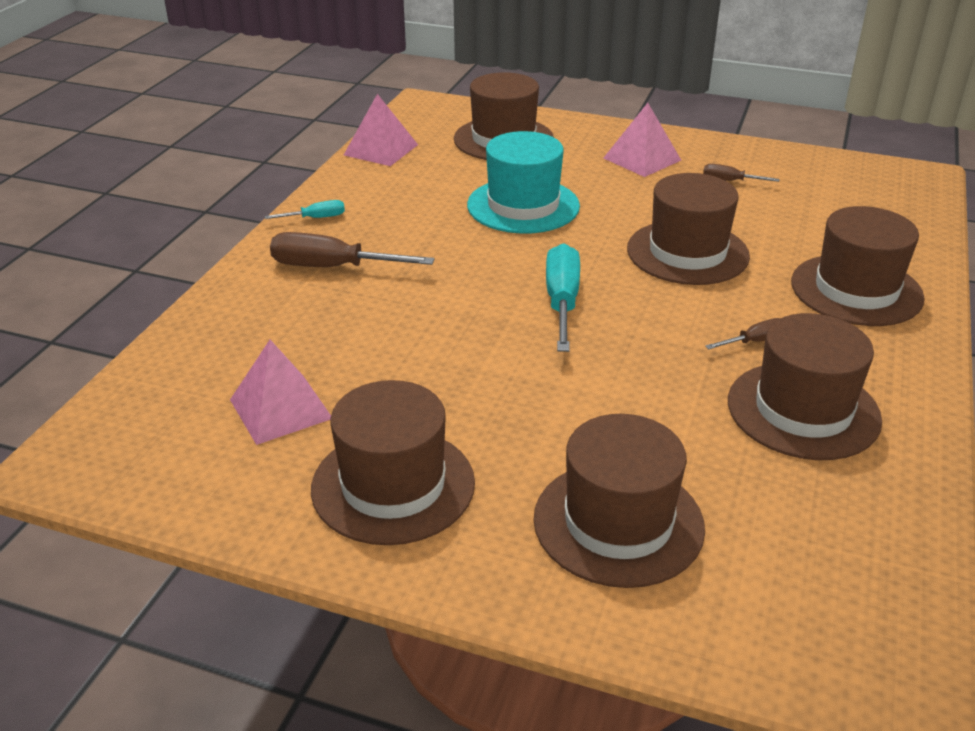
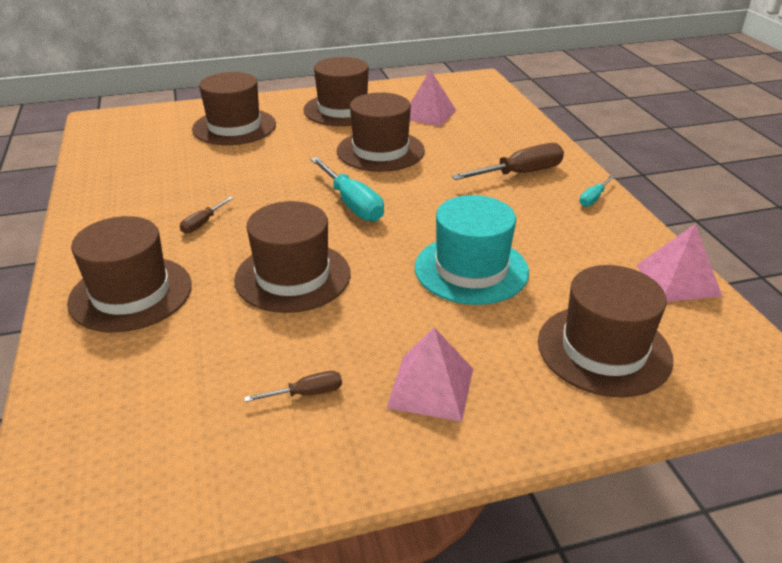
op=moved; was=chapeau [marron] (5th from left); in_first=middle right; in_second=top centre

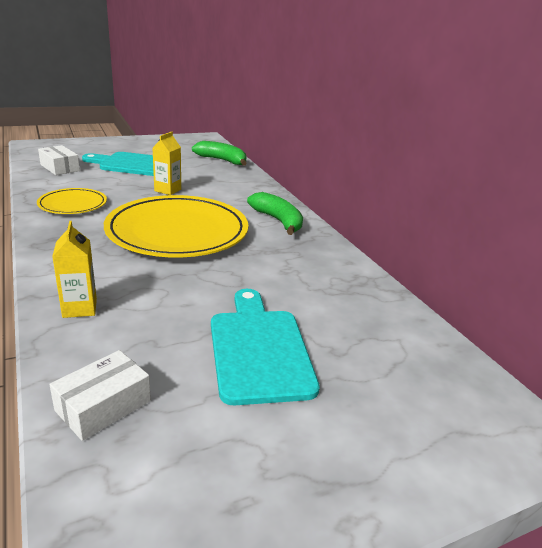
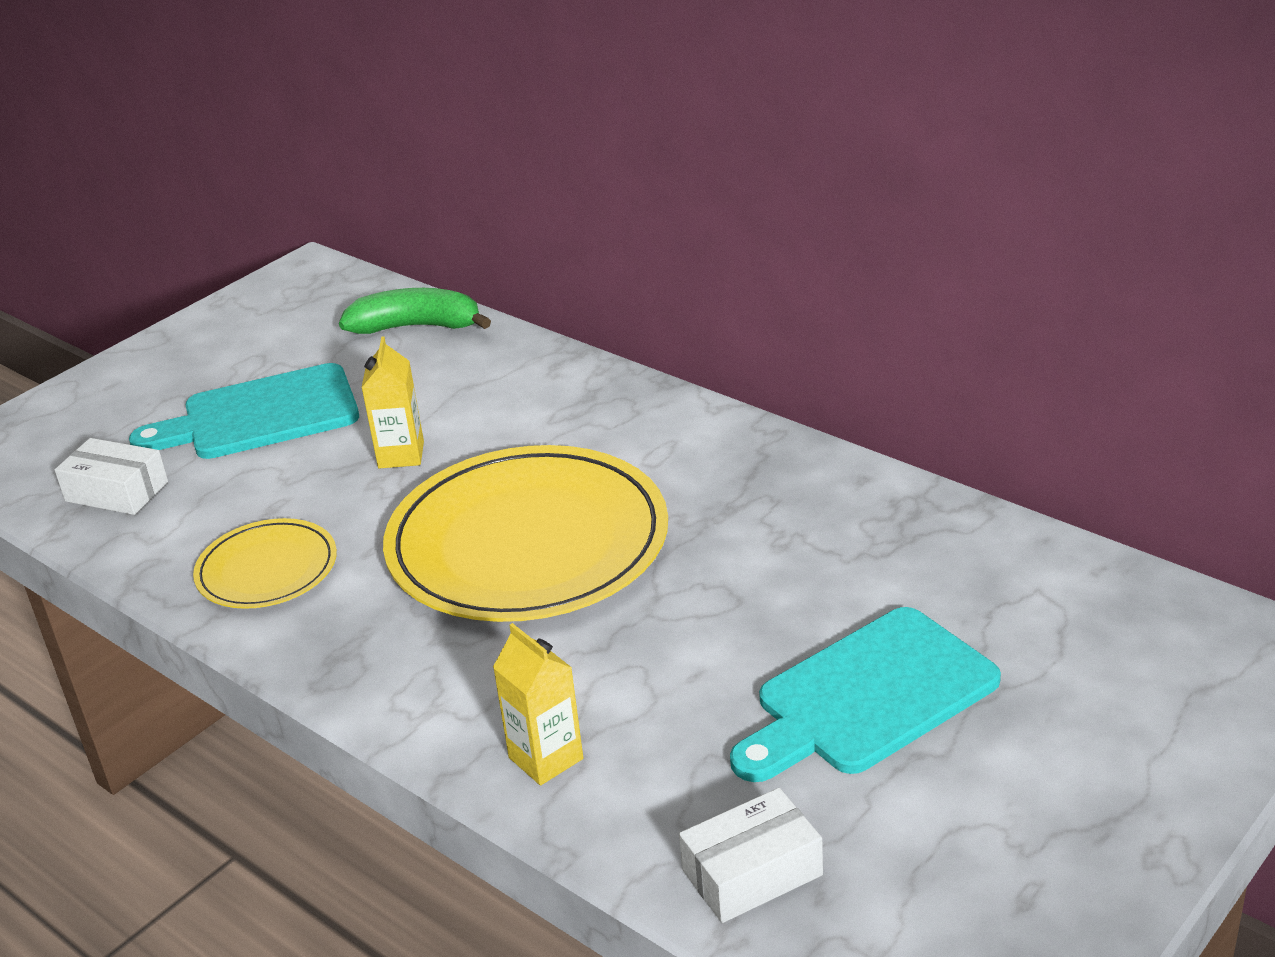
op=removed; was=banane [vert] (2nd from left); in_first=centre
op=turned; was=planche à découper [turquoise] (2nd from left); in_first=centre; in_second=bottom right; clockwise=-90
op=turned; was=boîte [blanc] (2nd from left); in_first=bottom left; in_second=bottom centre; clockwise=45

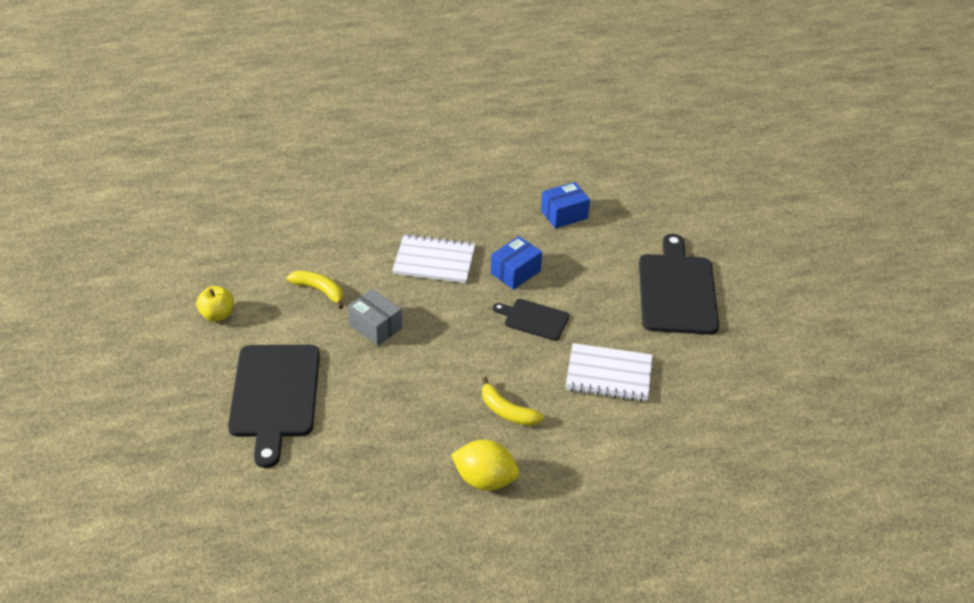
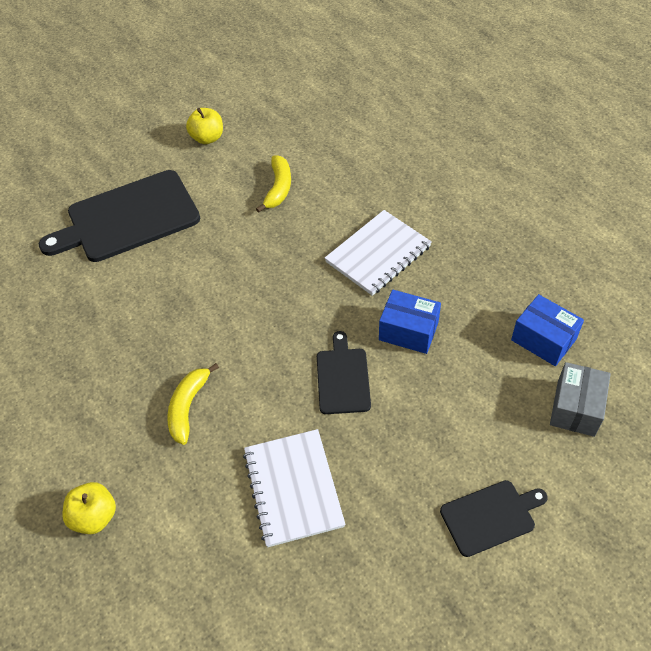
op=turned; was=carnet [blanc] (1st from left in the first image); in_first=centre; in_second=centre; clockwise=60
op=resized; was=planche à découper [noir] (3rd from left); in_first=middle right; in_second=bottom right; ratio=0.53
op=moved; was=boîte [gris]; in_first=centre; in_second=middle right
op=removed; was=citron [jaune]; in_first=bottom centre
op=added; now=pomme [jaune] (1st from left); in_second=bottom left

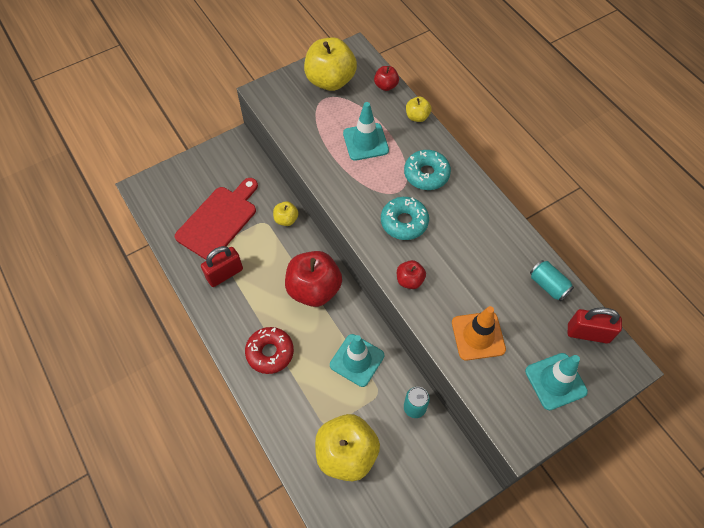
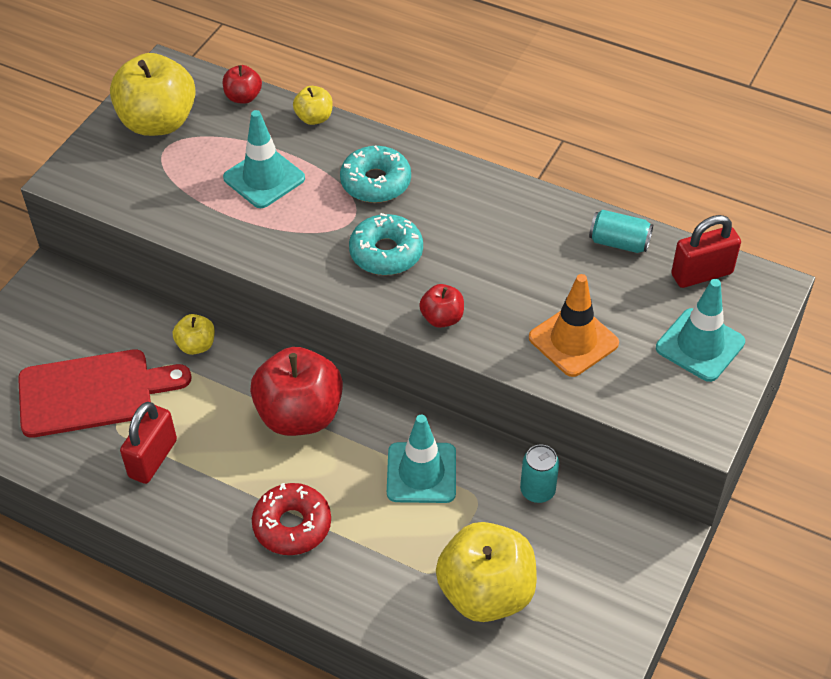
op=turned; was=planche à découper [rouge]; in_first=middle left; in_second=middle left; clockwise=75

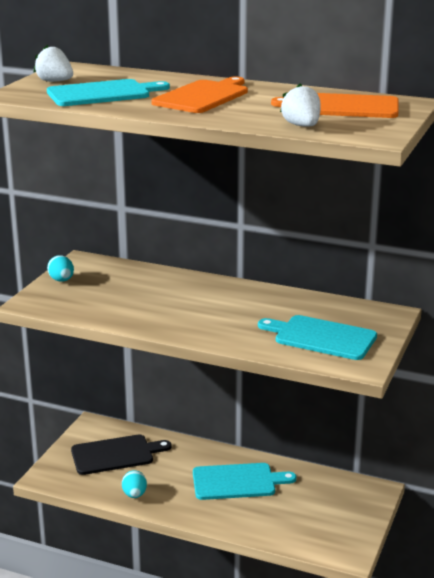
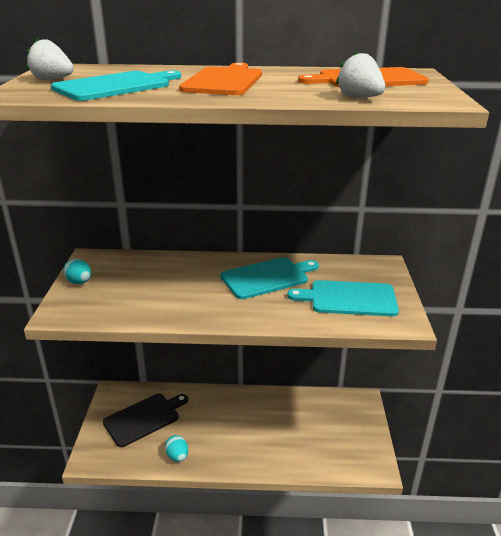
op=moved; was=planche à découper [turquoise] (2nd from left); in_first=bottom centre; in_second=centre

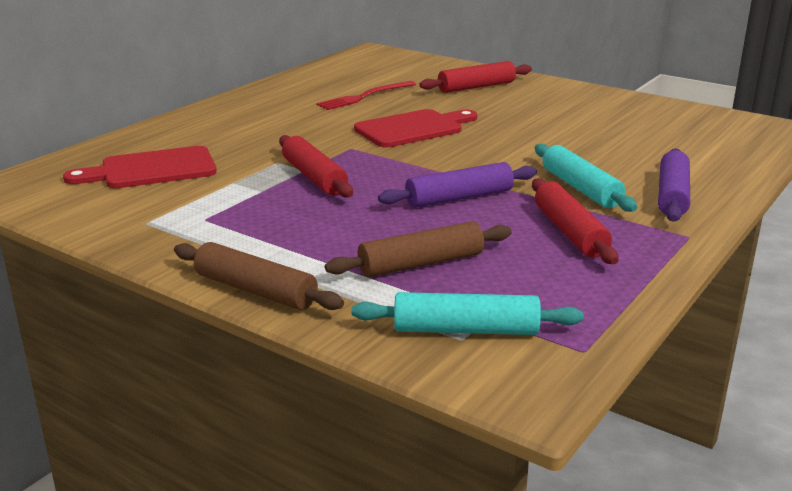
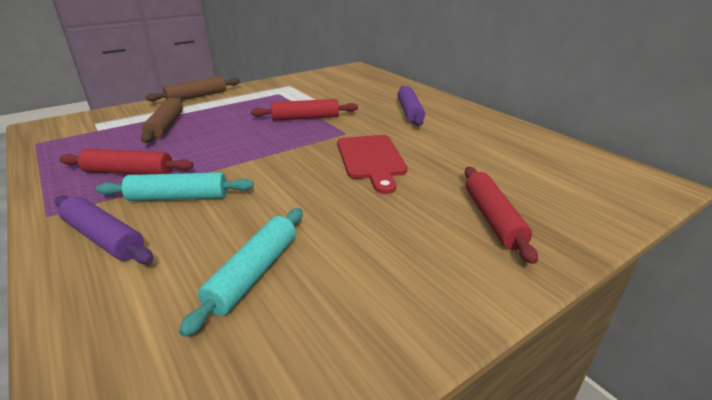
op=removed; was=fourchette [rouge]; in_first=top centre
op=removed; was=planche à découper [rouge] (1st from left); in_first=middle left
op=moved; was=rouleau à pâtisserie [violet] (1st from left in the first image); now=rouleau à pâtisserie [violet] (2nd from left); in_first=centre; in_second=top centre
op=moved; was=rouleau à pâtisserie [turquoise] (1st from left in the first image); now=rouleau à pâtisserie [turquoise] (2nd from left); in_first=centre; in_second=bottom centre

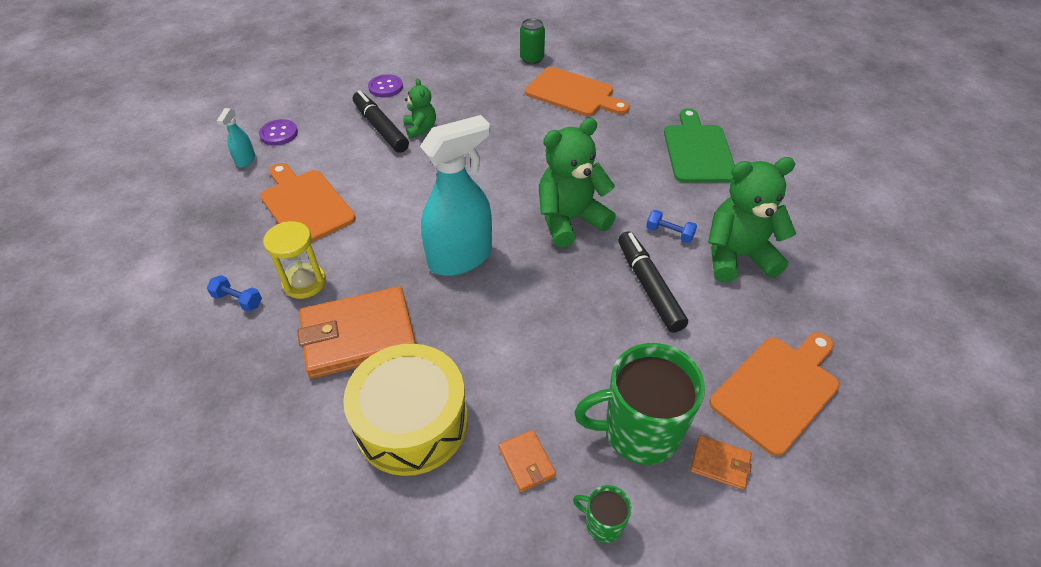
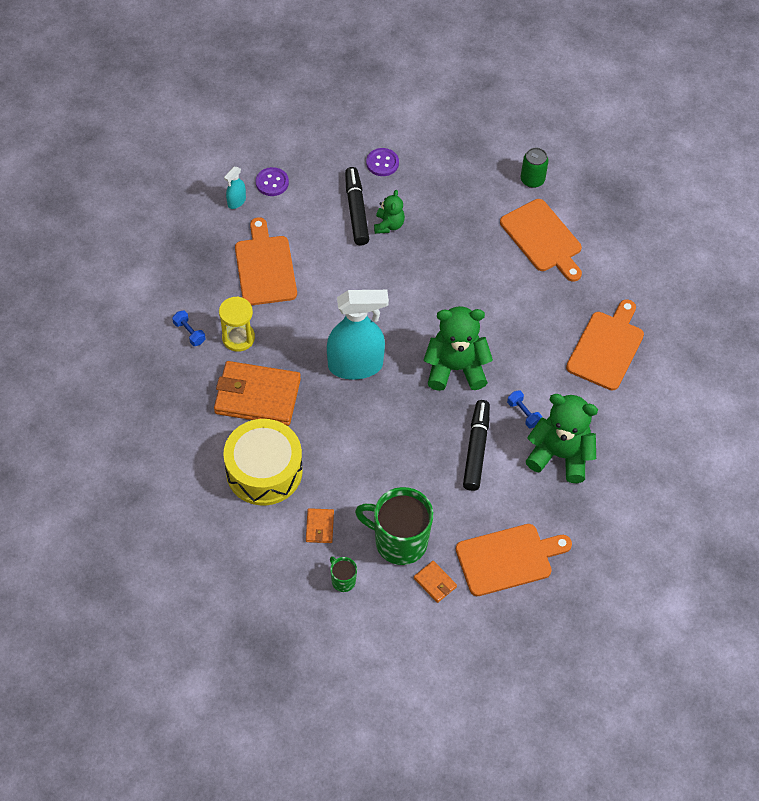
op=recoloured; was=planche à découper [vert]; now=planche à découper [orange] (4th from left); in_first=top right; in_second=middle right

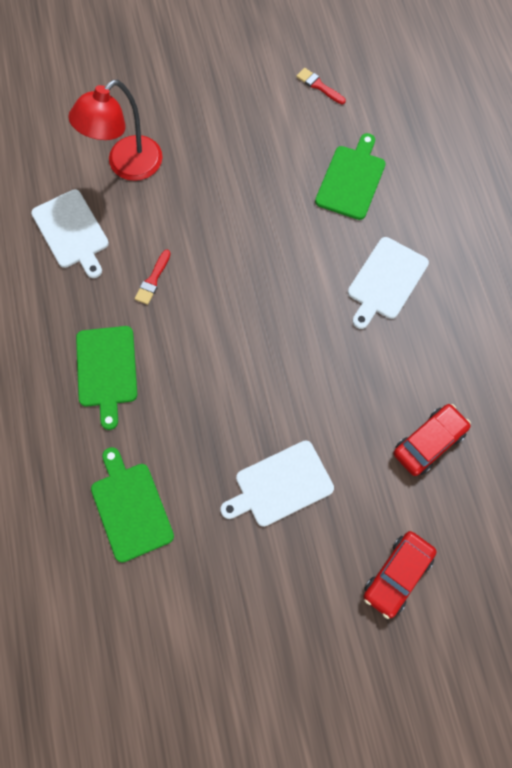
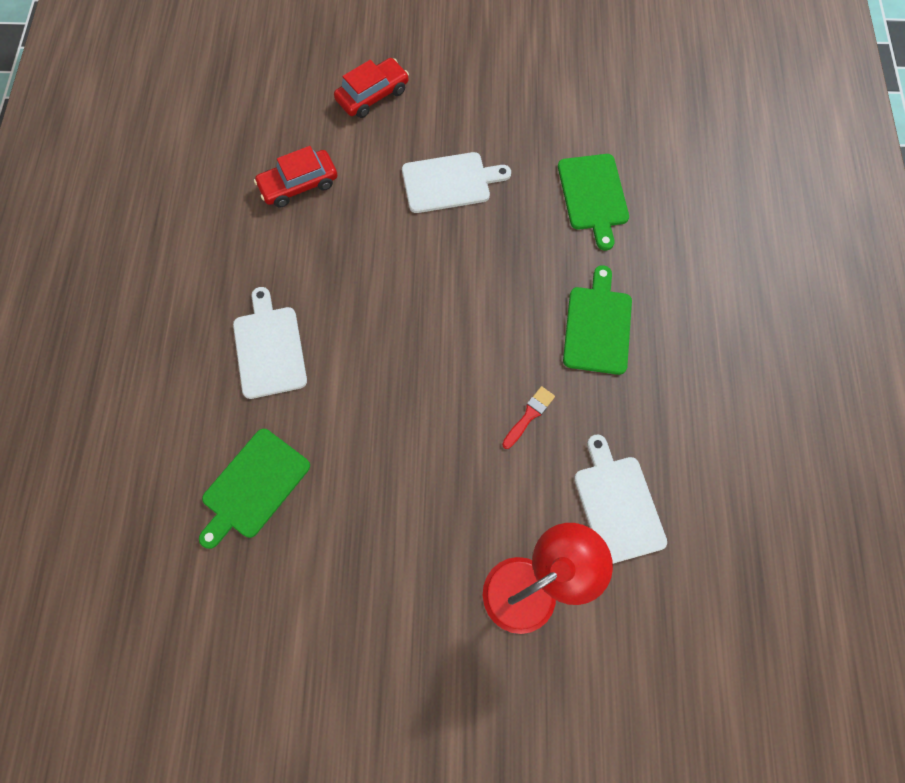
op=removed; was=pinceau [rouge] (2nd from left); in_first=top centre
op=turned; was=planche à découper [blanc] (3rd from left in the first image); in_first=middle right; in_second=middle left; clockwise=-60

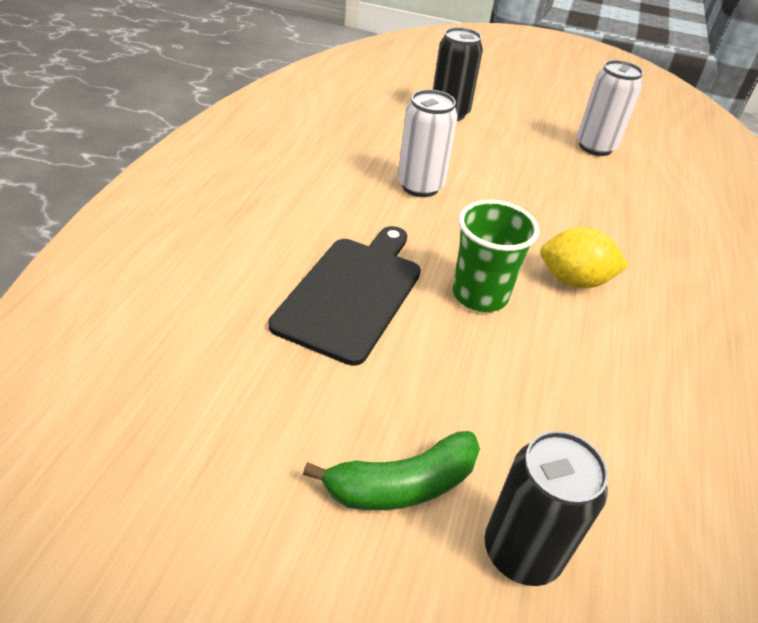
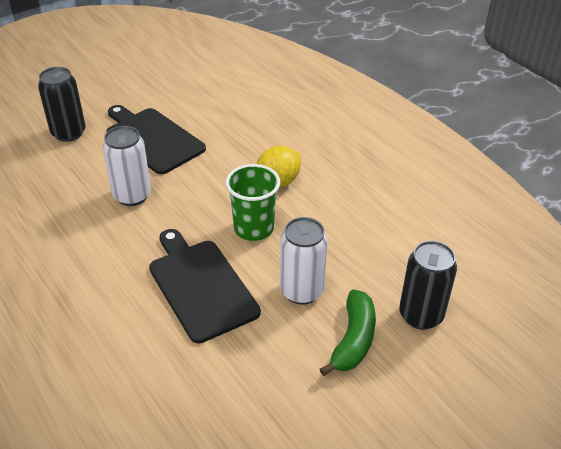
op=moved; was=canette [blanc] (2nd from left); in_first=top right; in_second=centre
op=added; now=planche à découper [noir] (1st from left); in_second=top left

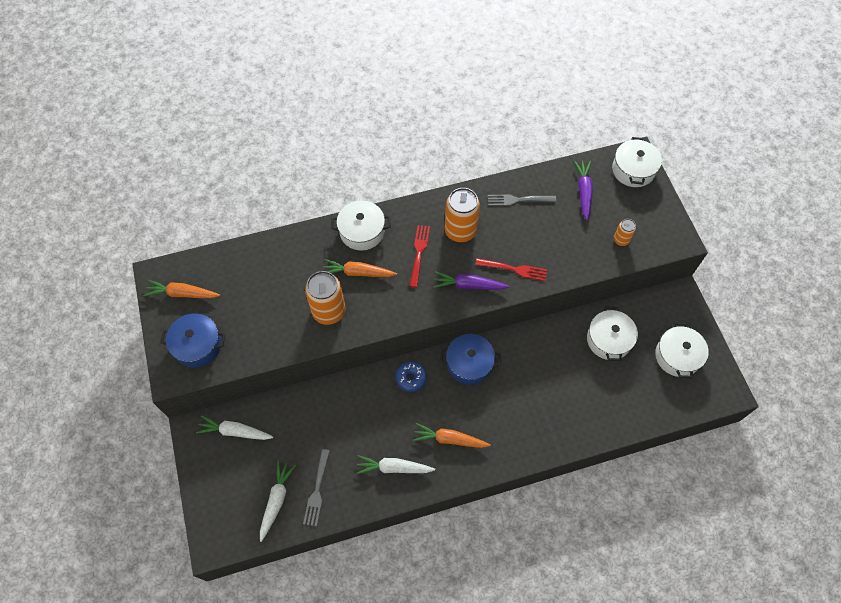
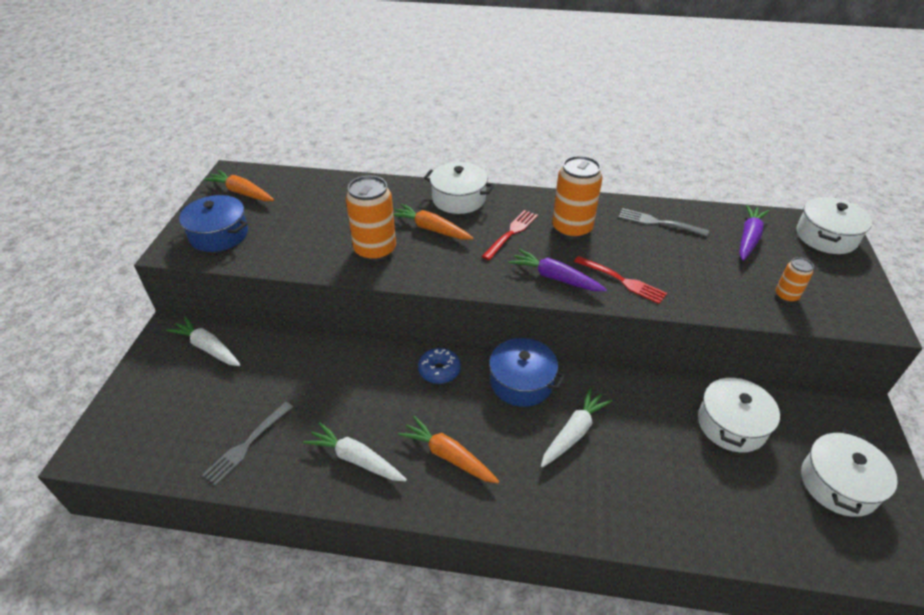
op=moved; was=carotte [blanc] (2nd from left in the first image); now=carotte [blanc] (3rd from left); in_first=bottom left; in_second=bottom centre

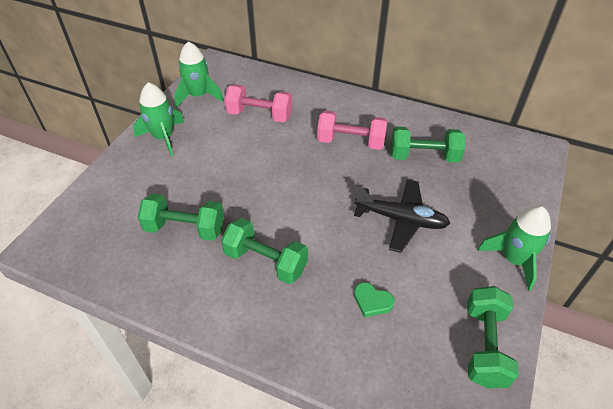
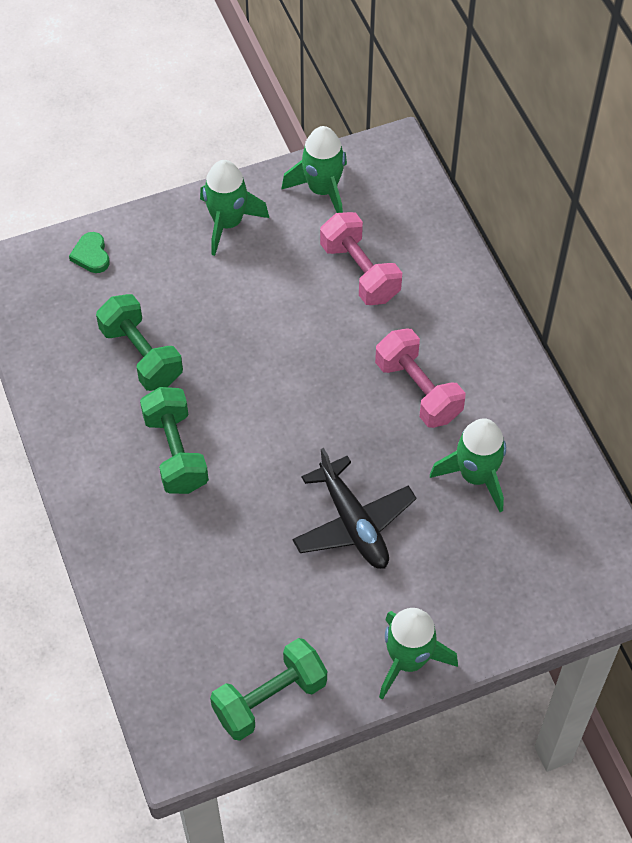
op=replaced; was=haltère [vert] (3rd from left); now=fusée [vert] (4th from left); in_first=middle right; in_second=middle right
op=moved; was=cœur [vert]; in_first=bottom centre; in_second=top left

